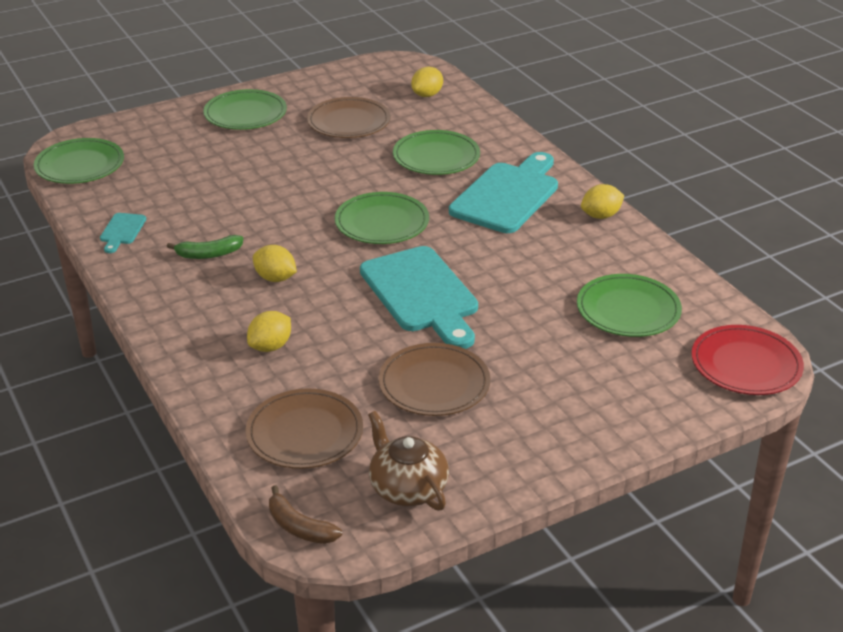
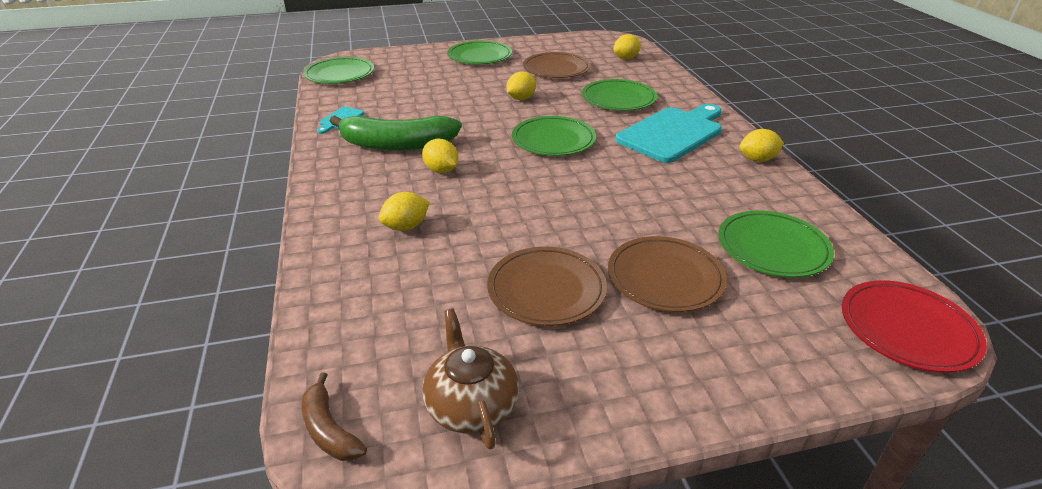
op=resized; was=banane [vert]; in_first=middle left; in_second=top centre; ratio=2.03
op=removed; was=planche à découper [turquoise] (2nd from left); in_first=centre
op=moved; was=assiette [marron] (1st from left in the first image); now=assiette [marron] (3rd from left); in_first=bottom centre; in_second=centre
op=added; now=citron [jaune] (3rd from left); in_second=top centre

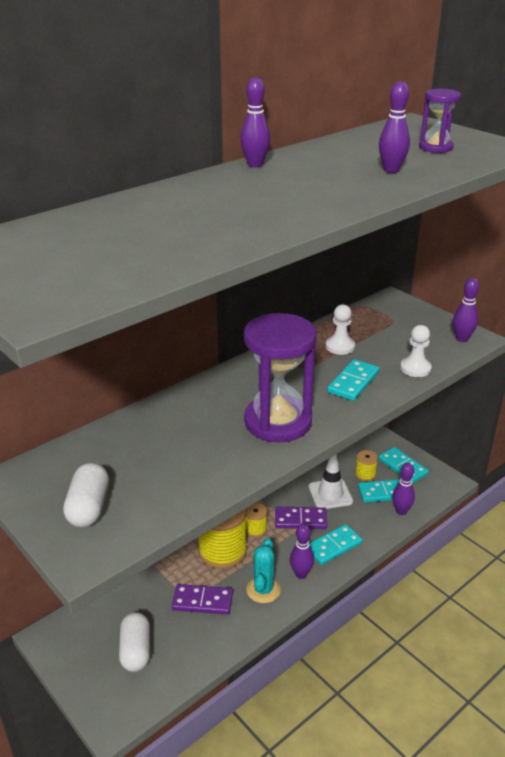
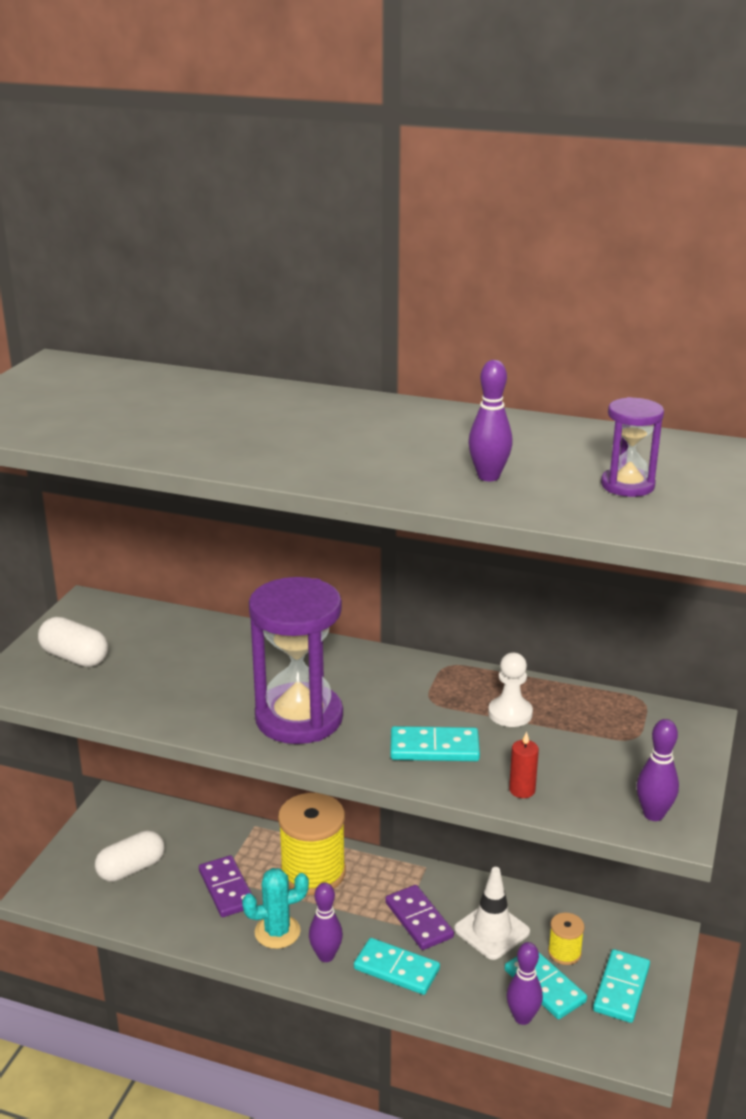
op=removed; was=quille [violet] (1st from left); in_first=top centre
op=replaced; was=pion [blanc] (2nd from left); now=bougie [rouge]; in_first=middle right; in_second=bottom right
op=turned; was=gélule [blanc] (1st from left); in_first=middle left; in_second=middle left; clockwise=60
op=removed; was=bobine [jaune] (2nd from left); in_first=bottom centre

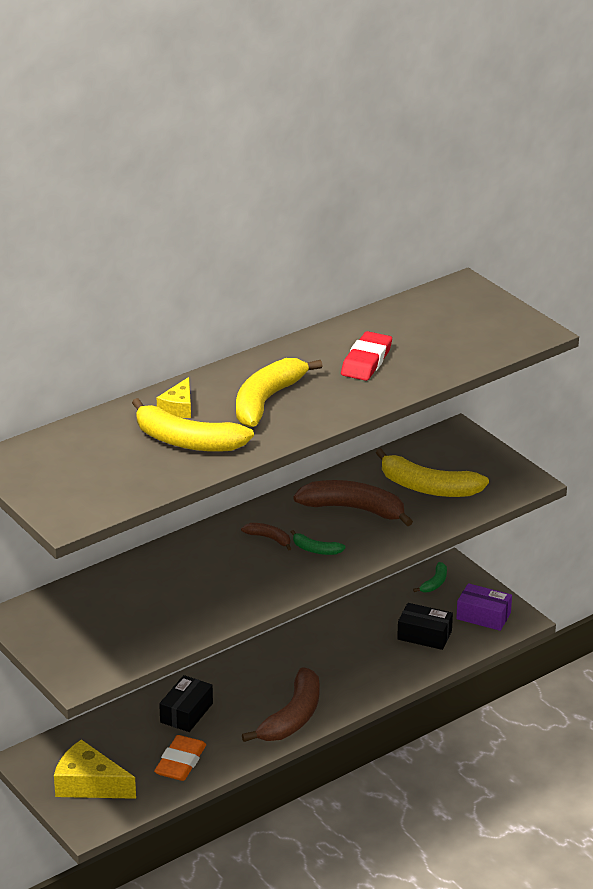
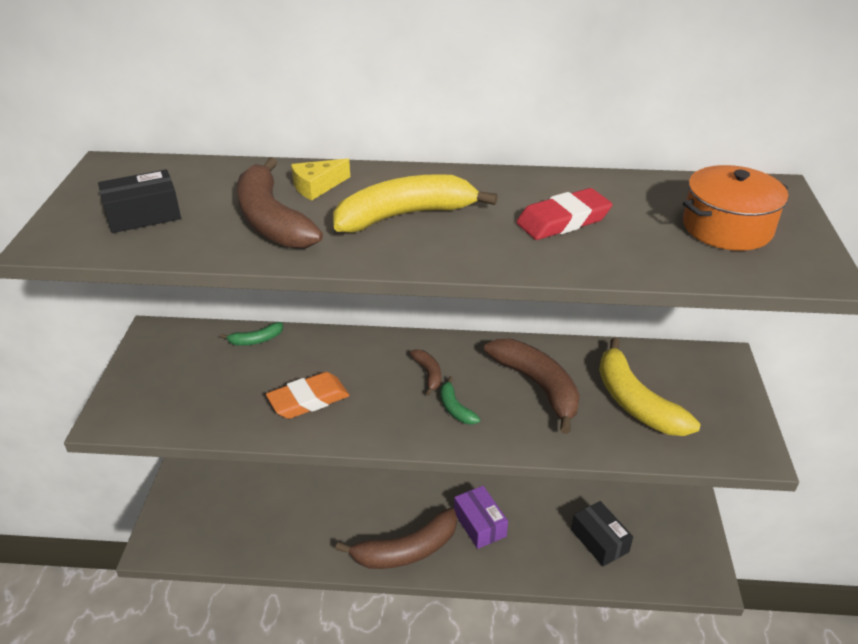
op=recoloured; was=banane [jaune] (1st from left); now=banane [marron] (1st from left); in_first=middle left; in_second=top left
op=moved; was=banane [vert] (2nd from left in the first image); now=banane [vert] (1st from left); in_first=middle right; in_second=middle left
op=moved; was=boîte [violet]; in_first=bottom right; in_second=bottom centre
op=moved; was=boîte [noir] (1st from left); in_first=bottom left; in_second=top left
op=moved; was=gomme [orange]; in_first=bottom left; in_second=centre
op=removed; was=fromage [jaune] (1st from left); in_first=bottom left
op=added; now=marmite [orange]; in_second=top right

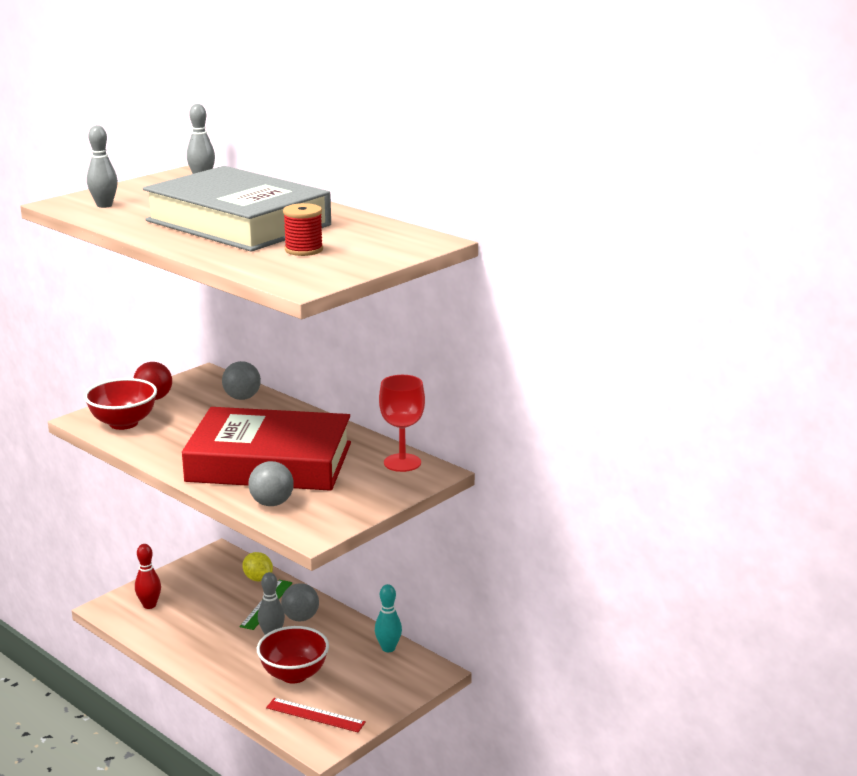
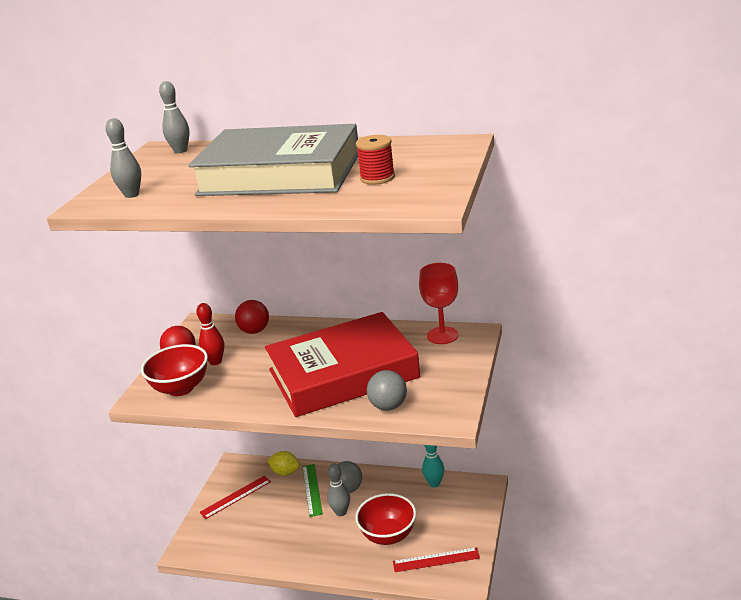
op=recoloured; was=balle [gris] (1st from left); now=balle [rouge] (2nd from left); in_first=middle left; in_second=centre
op=moved; was=quille [rouge]; in_first=bottom left; in_second=middle left
op=added; now=règle [rouge] (1st from left); in_second=bottom left

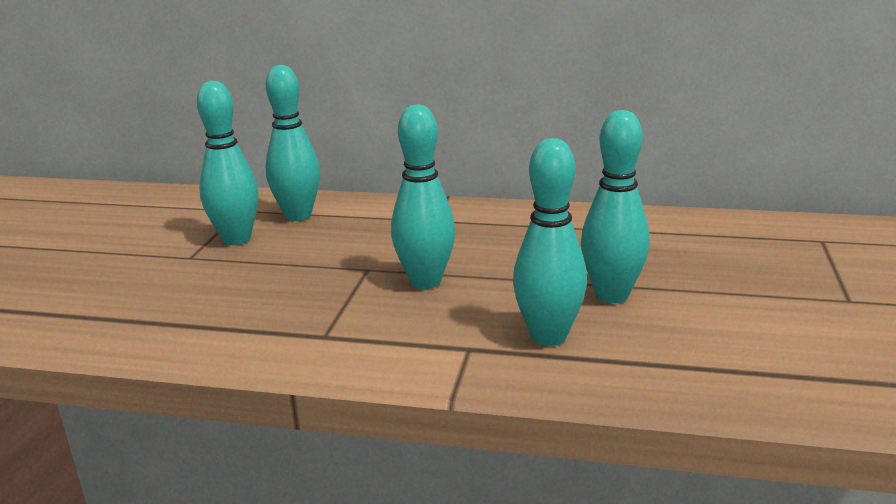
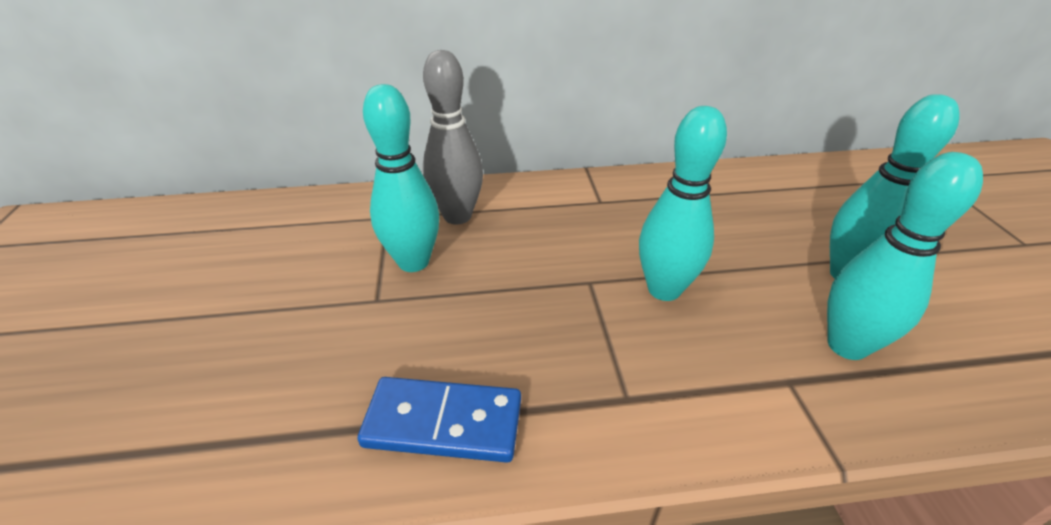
op=recoloured; was=quille [turquoise] (2nd from left); now=quille [gris]; in_first=top left; in_second=top centre
op=added; now=domino [bleu]; in_second=bottom centre

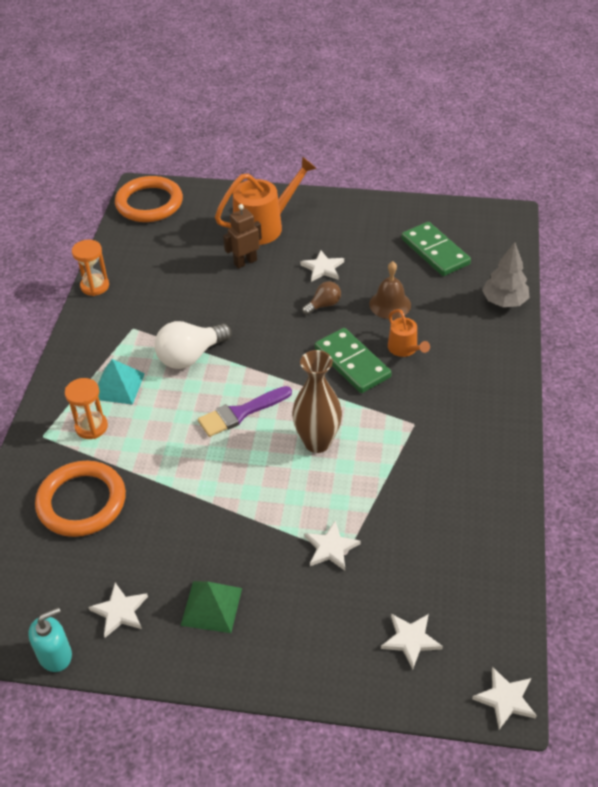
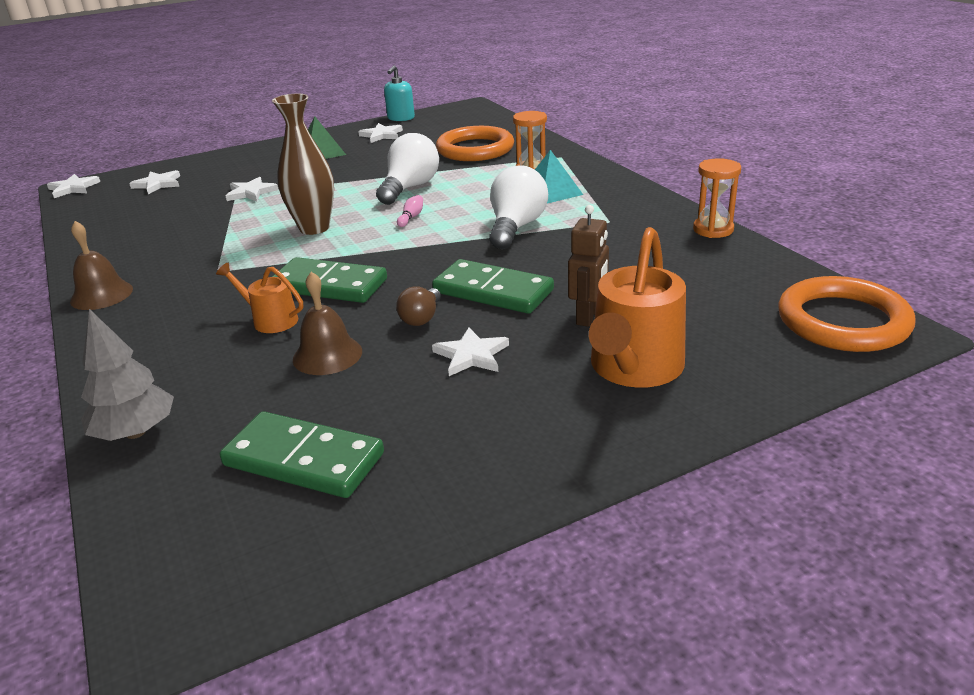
op=replaced; was=pinceau [violet]; now=quille [rose]; in_first=centre; in_second=top centre
op=added; now=ampoule [blanc] (1st from left); in_second=top centre
op=added; now=cloche [marron] (1st from left); in_second=middle left
op=added; now=domino [vert] (3rd from left); in_second=centre

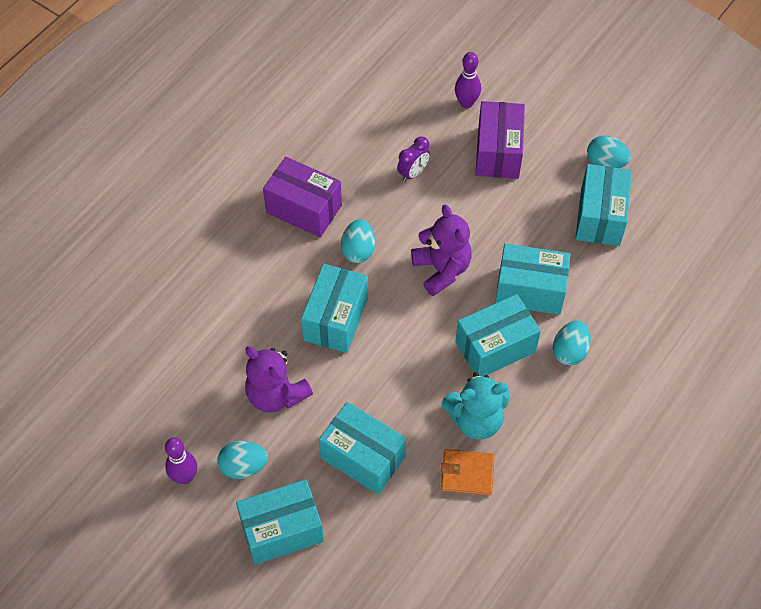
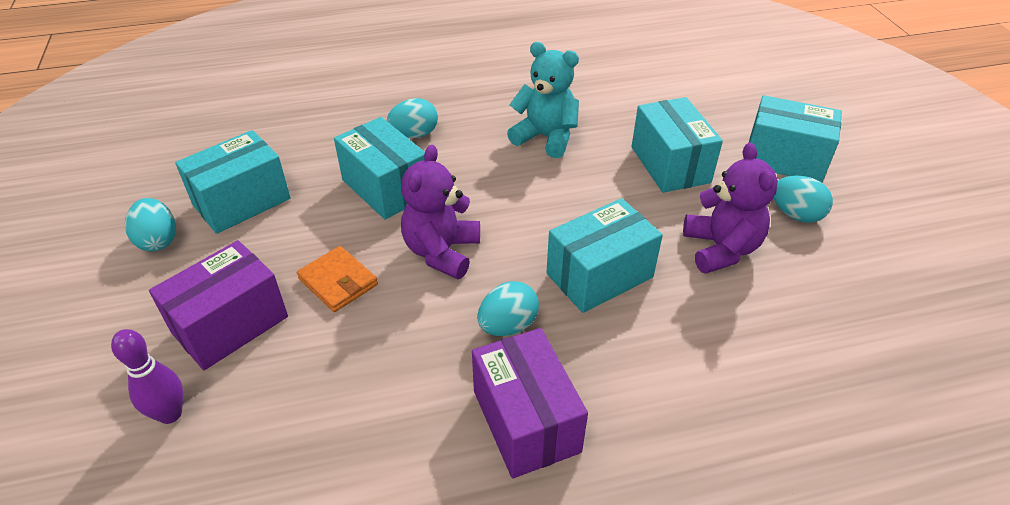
op=removed; was=réveil [violet]; in_first=top centre
op=removed; was=boîte [turquoise] (4th from left); in_first=centre
op=removed; was=quille [violet] (1st from left); in_first=bottom left
op=moved; was=portefeuille [orange]; in_first=bottom centre; in_second=centre

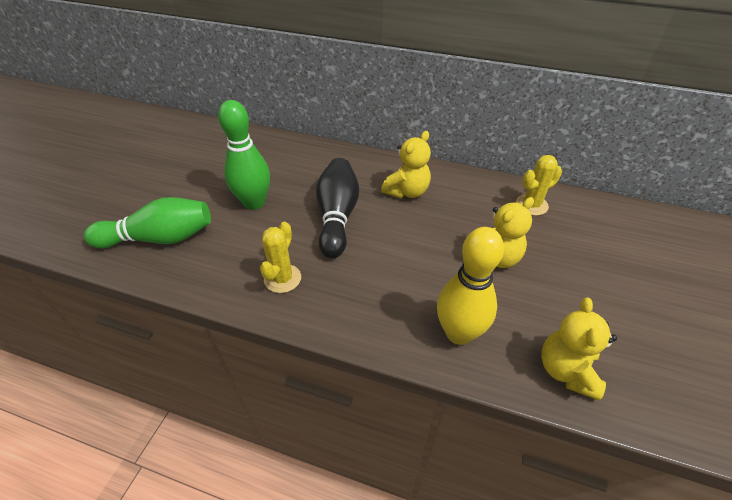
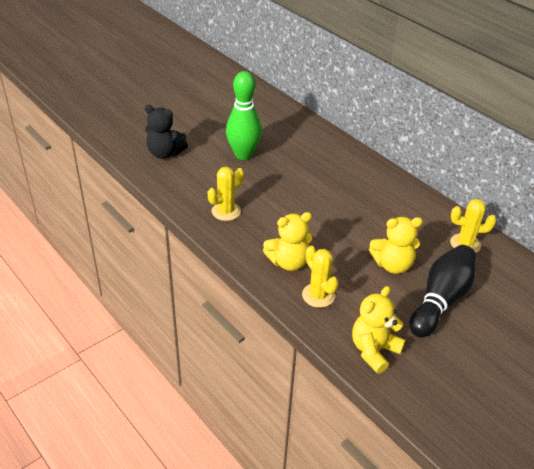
op=moved; was=ours en peluche [jaune] (1st from left); in_first=top centre; in_second=centre
op=moved; was=quille [noir]; in_first=centre; in_second=middle right
op=replaced; was=quille [vert] (1st from left); now=ours en peluche [noir]; in_first=middle left; in_second=top left
op=replaced; was=quille [jaune]; now=cactus [jaune] (2nd from left); in_first=centre; in_second=centre

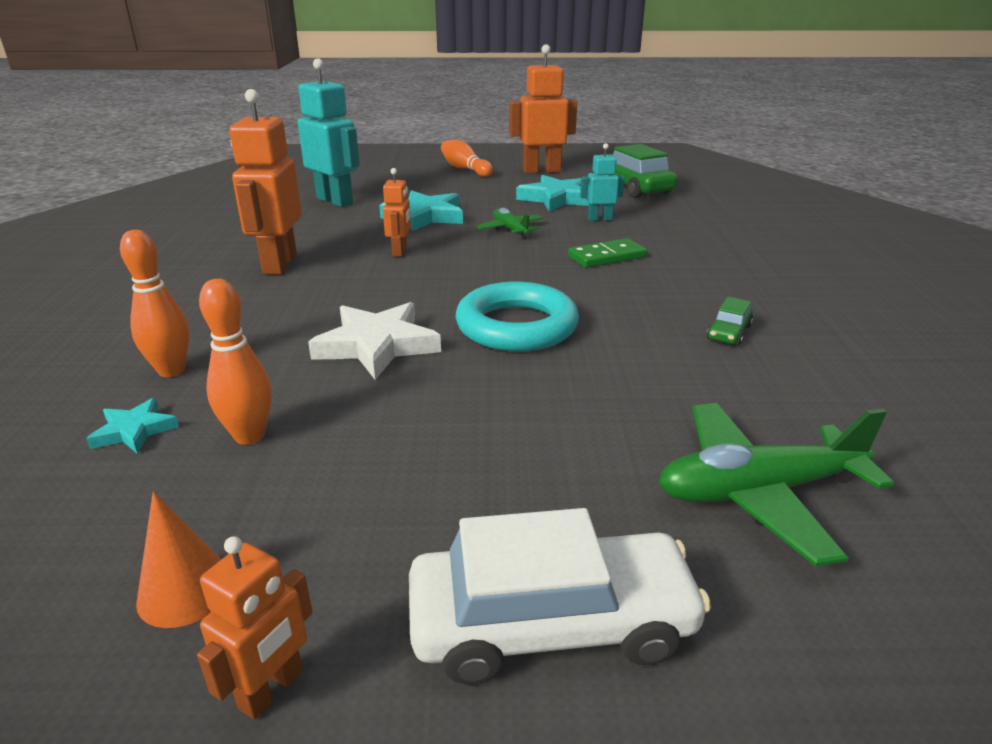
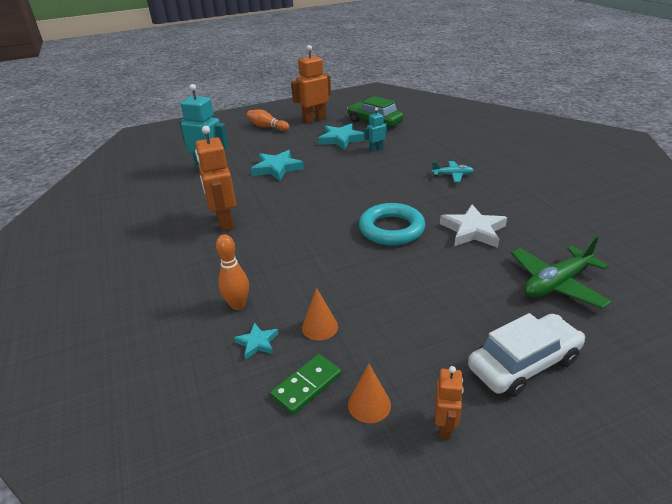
op=removed; was=robot [orange] (3rd from left); in_first=top centre
op=removed; was=avion [vert] (1st from left); in_first=top centre
op=moved; was=domino [vert]; in_first=centre; in_second=bottom centre
op=replaced; was=quille [orange] (2nd from left); now=cône [orange] (1st from left); in_first=middle left; in_second=centre
op=removed; was=voiture [vert] (2nd from left); in_first=middle right
op=moved; was=étoile [blanc]; in_first=centre; in_second=middle right
op=added; now=avion [turquoise]; in_second=middle right

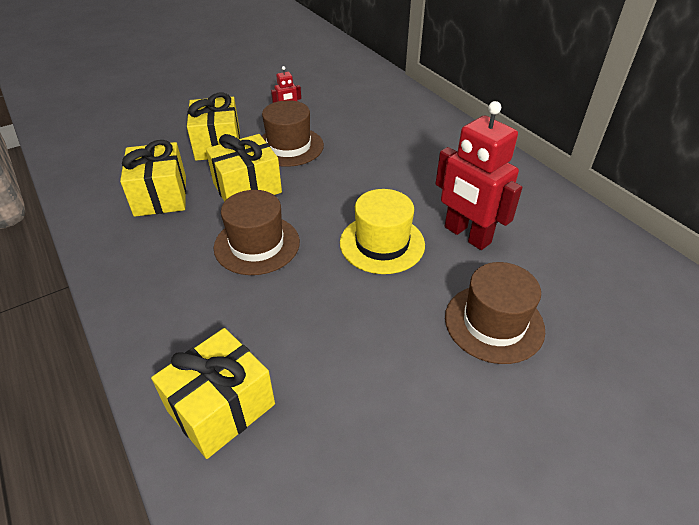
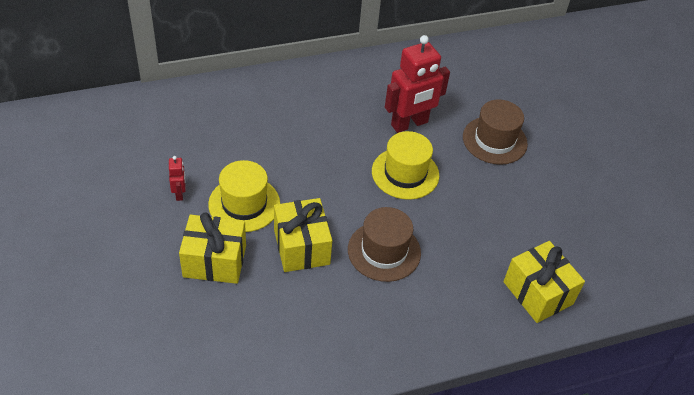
op=recoloured; was=chapeau [marron] (2nd from left); now=chapeau [jaune] (1st from left); in_first=top centre; in_second=centre
op=removed; was=cadeau [jaune] (1st from left); in_first=middle left

